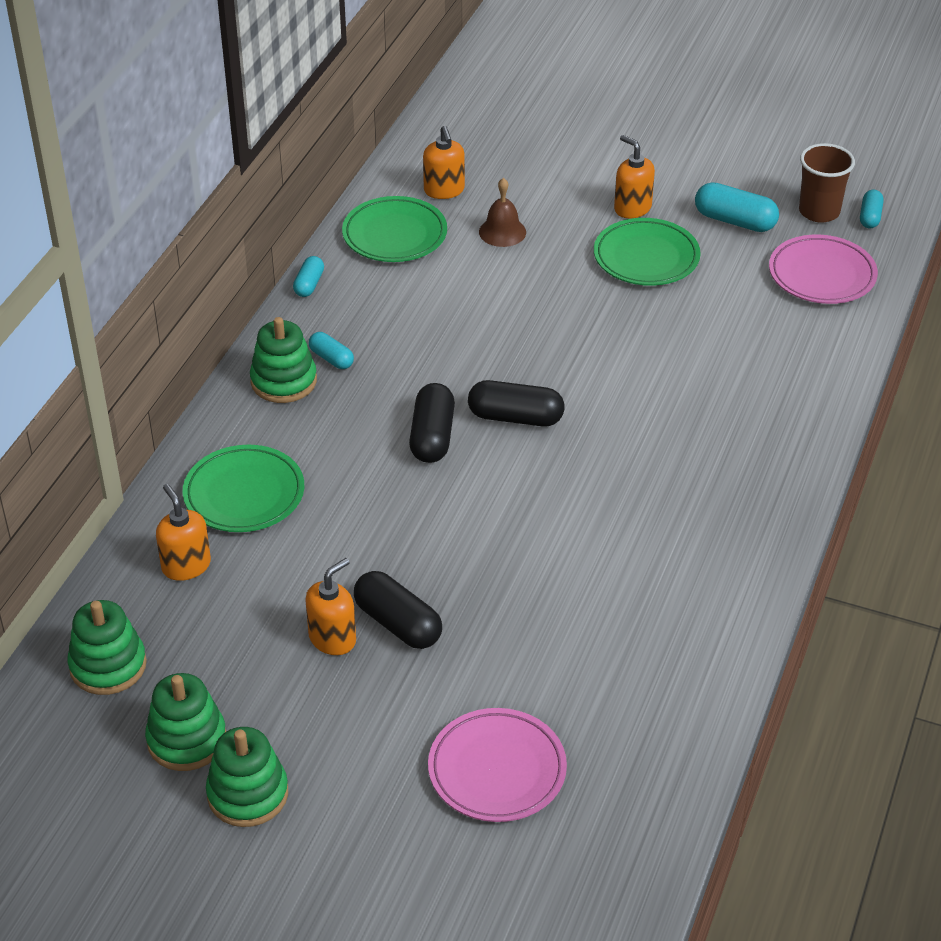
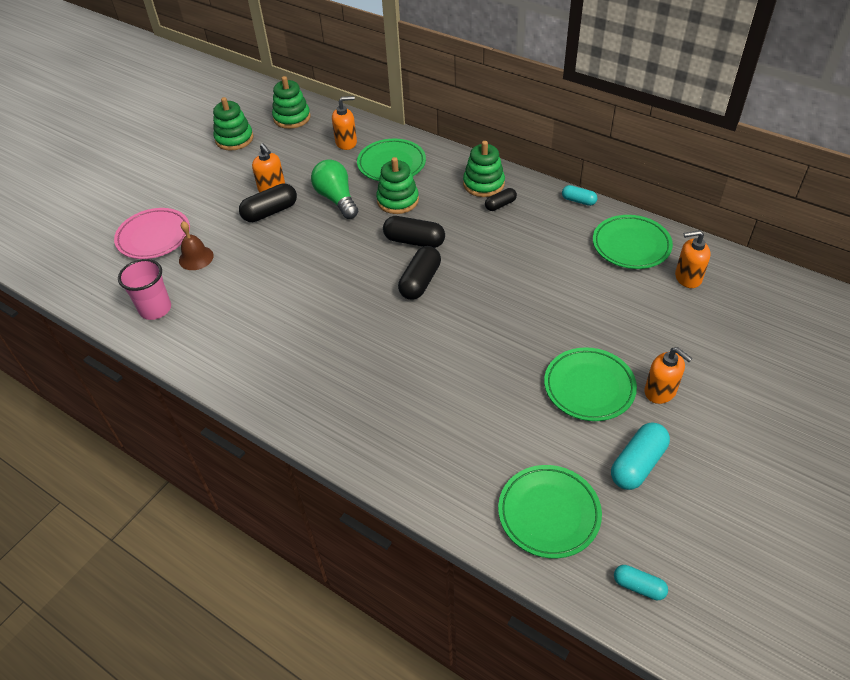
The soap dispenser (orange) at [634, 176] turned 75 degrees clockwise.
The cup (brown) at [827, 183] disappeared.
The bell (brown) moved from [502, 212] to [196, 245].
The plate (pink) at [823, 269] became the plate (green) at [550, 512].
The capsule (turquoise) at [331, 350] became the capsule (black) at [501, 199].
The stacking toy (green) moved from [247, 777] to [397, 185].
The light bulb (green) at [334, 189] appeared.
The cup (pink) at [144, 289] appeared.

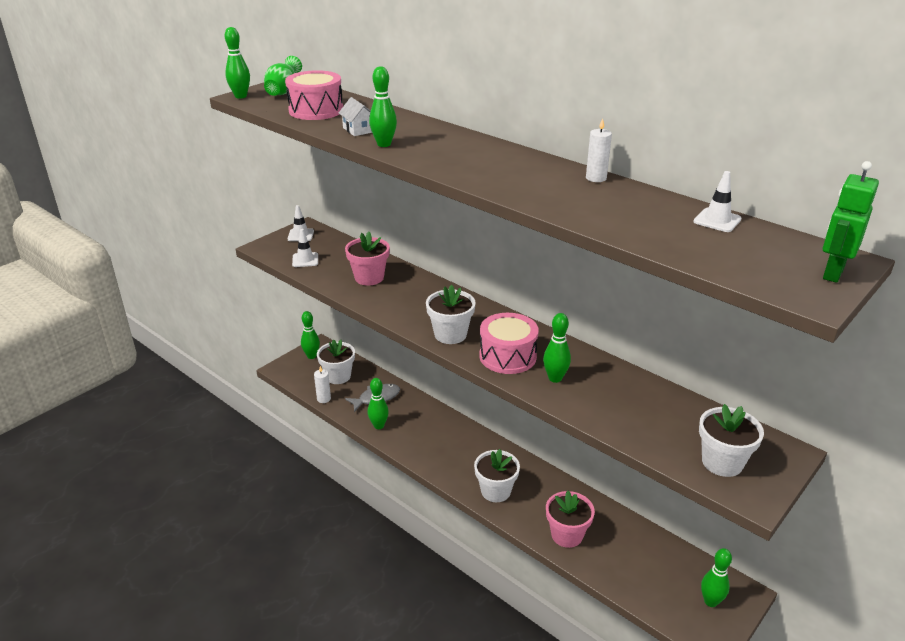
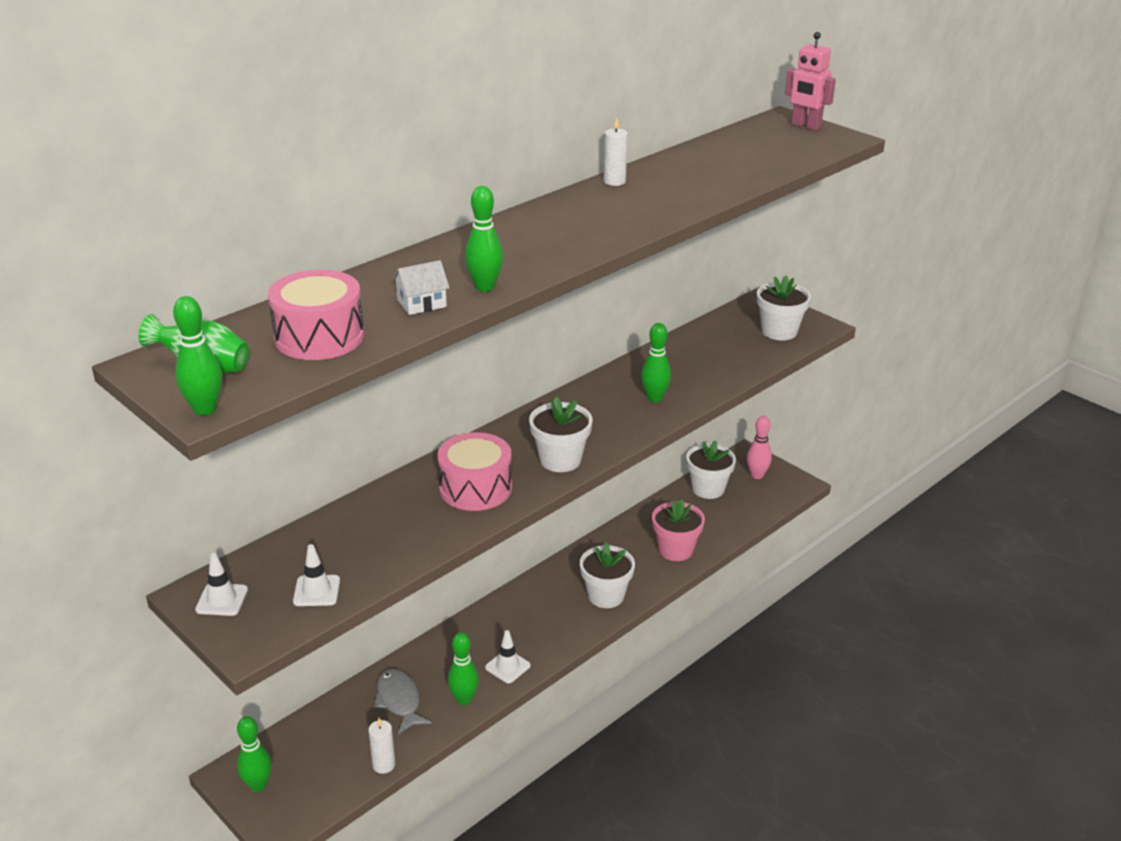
The robot (green) at [851, 222] became the robot (pink) at [810, 81].
The traffic cone (white) moved from [717, 201] to [508, 656].
The flower pot (pink) at [367, 258] disappeared.
The drum (pink) moved from [509, 343] to [474, 471].
The flower pot (white) moved from [336, 361] to [711, 469].
The bowling pin (green) at [716, 577] became the bowling pin (pink) at [759, 447].

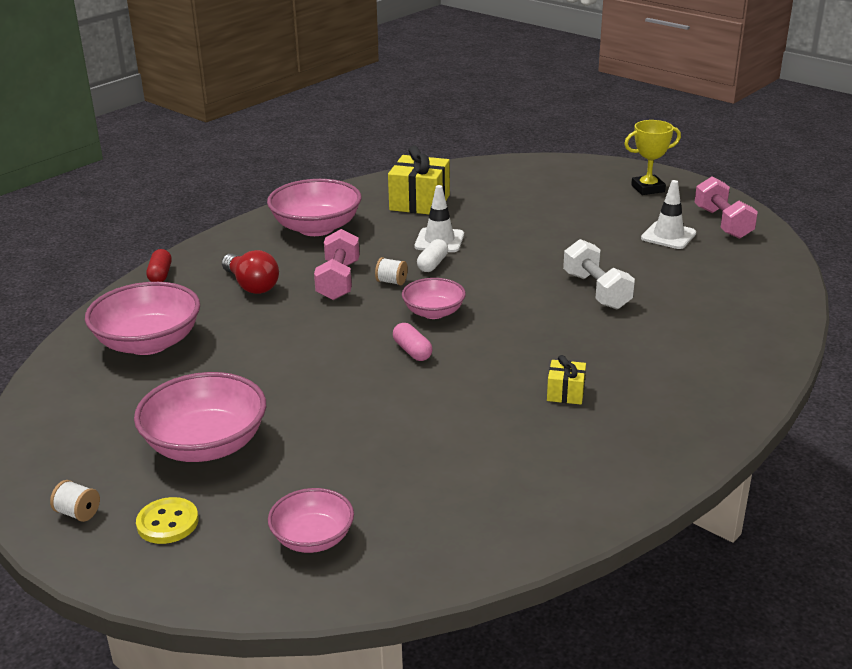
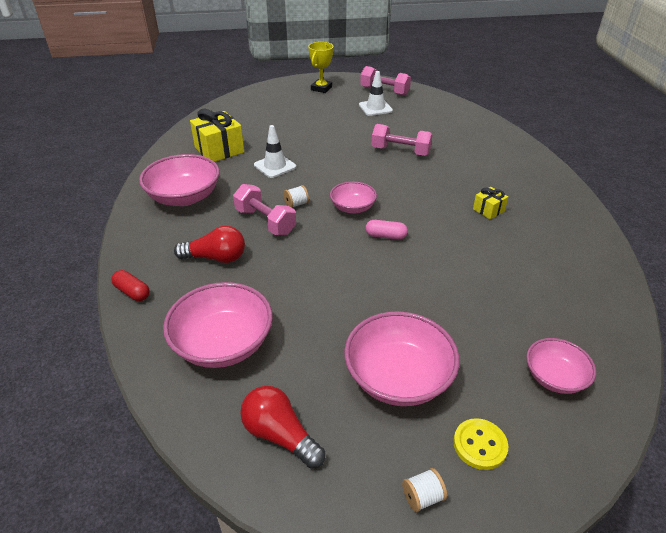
The capsule (white) at [432, 255] disappeared.
The dumbbell (white) at [599, 274] became the dumbbell (pink) at [402, 140].
The light bulb (red) at [282, 427] appeared.

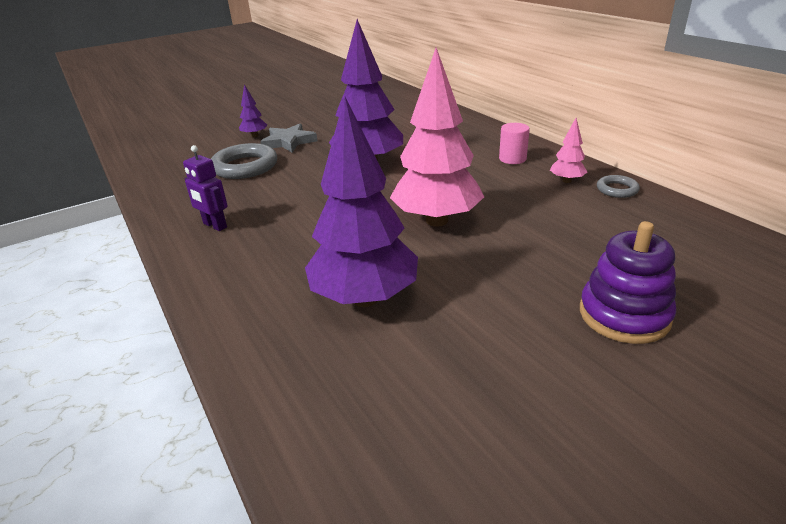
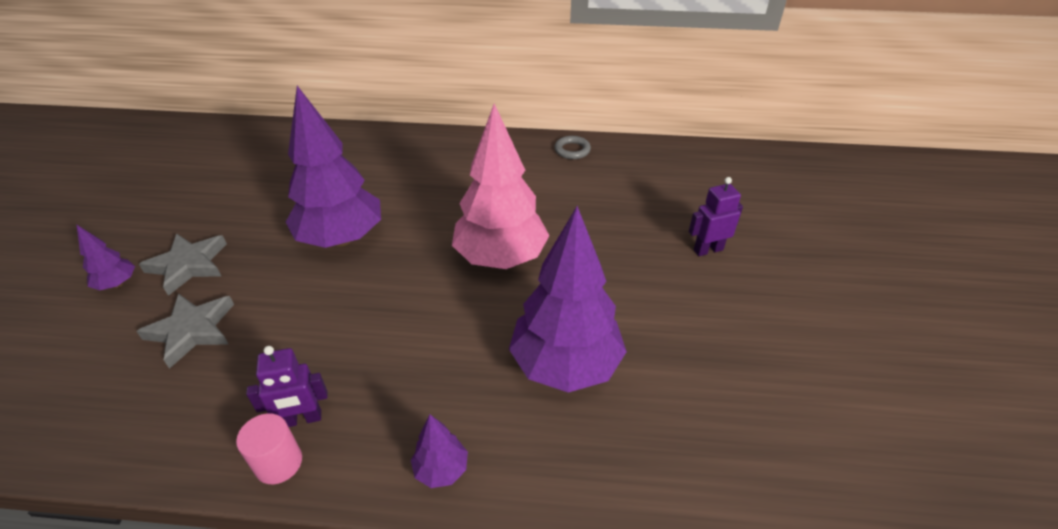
The tree (pink) at [568, 150] disappeared.
The cylinder (pink) moved from [514, 143] to [269, 448].
The ring (grey) at [244, 161] was replaced by the star (grey) at [185, 331].
The stacking toy (purple) at [628, 282] was replaced by the robot (purple) at [716, 216].
The tree (purple) at [439, 451] appeared.

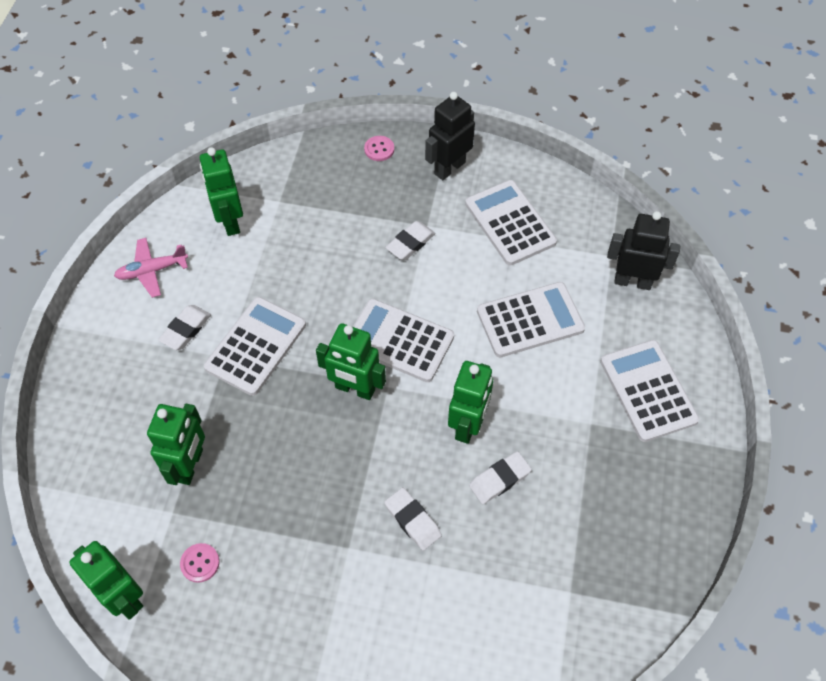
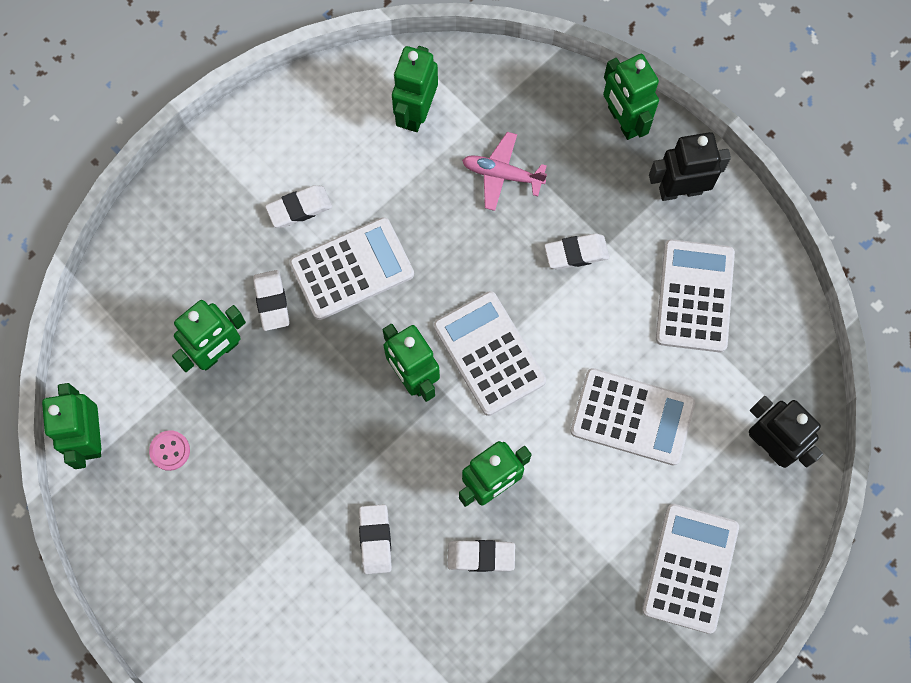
The button (pink) at [379, 148] was replaced by the robot (green) at [631, 97].
The plane (pink) moved from [151, 268] to [504, 171].
The eraser (white) at [271, 300] appeared.

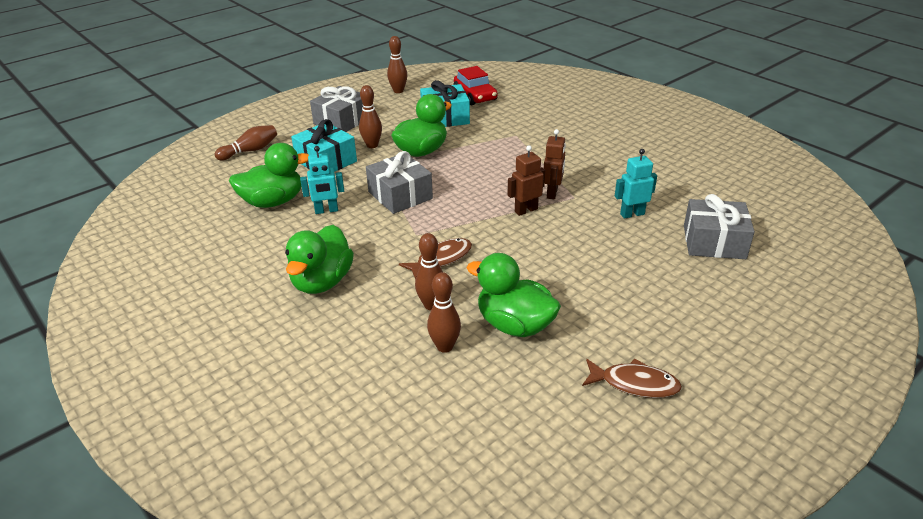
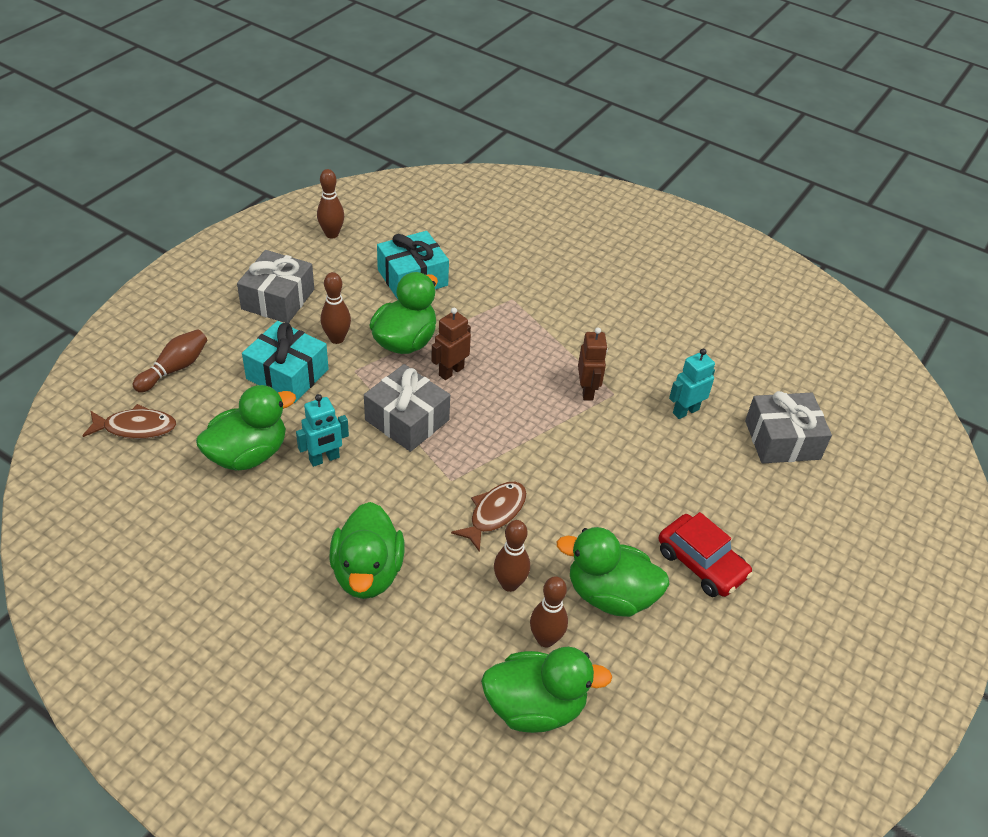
The car (red) moved from [476, 85] to [706, 554].
The robot (brown) moved from [526, 180] to [451, 344].
The fish (brown) moved from [632, 378] to [129, 421].
The duck (green) at [546, 690] appeared.

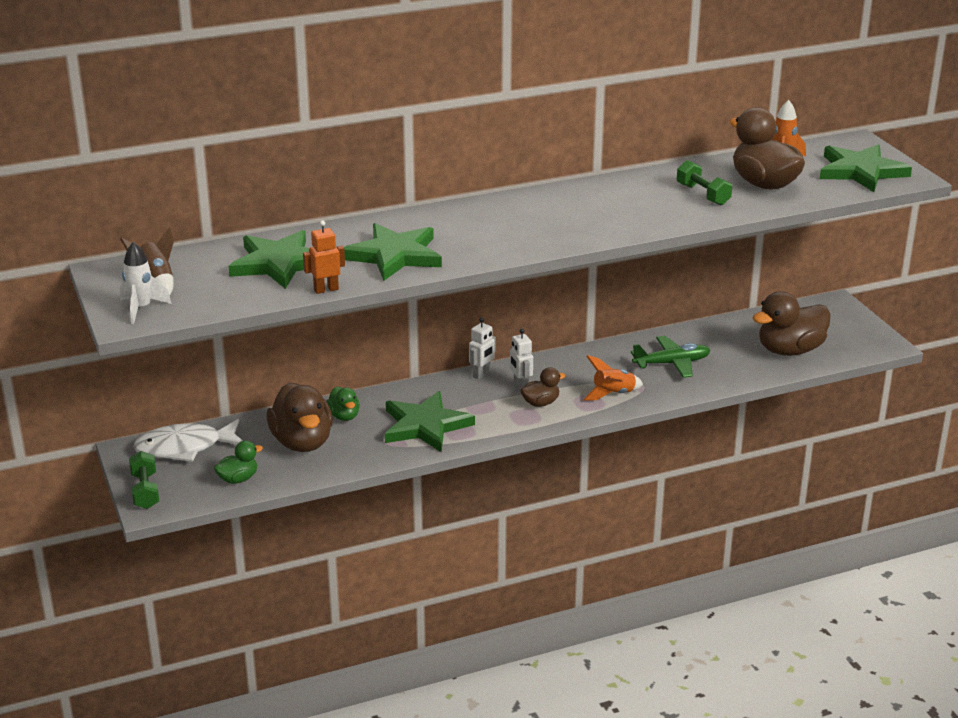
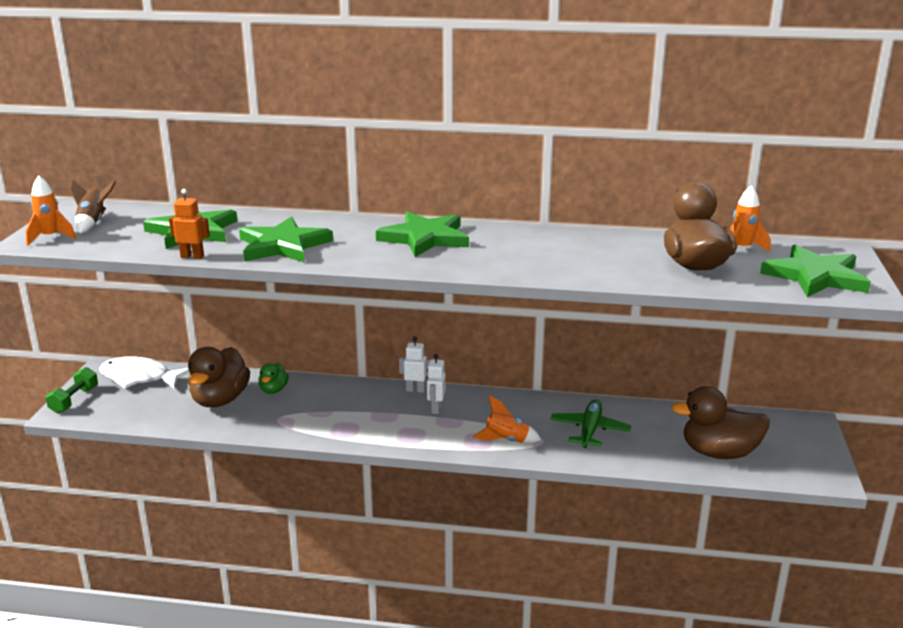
The dumbbell (green) at [704, 182] disappeared.
The rocket (white) at [146, 283] became the rocket (orange) at [50, 210].
The robot (white) at [482, 348] turned 150 degrees counterclockwise.
The plane (green) at [671, 357] turned 90 degrees counterclockwise.
The duck (brown) at [543, 387] disappeared.
The star (green) moved from [430, 421] to [422, 234].
The duck (green) at [238, 462] disappeared.

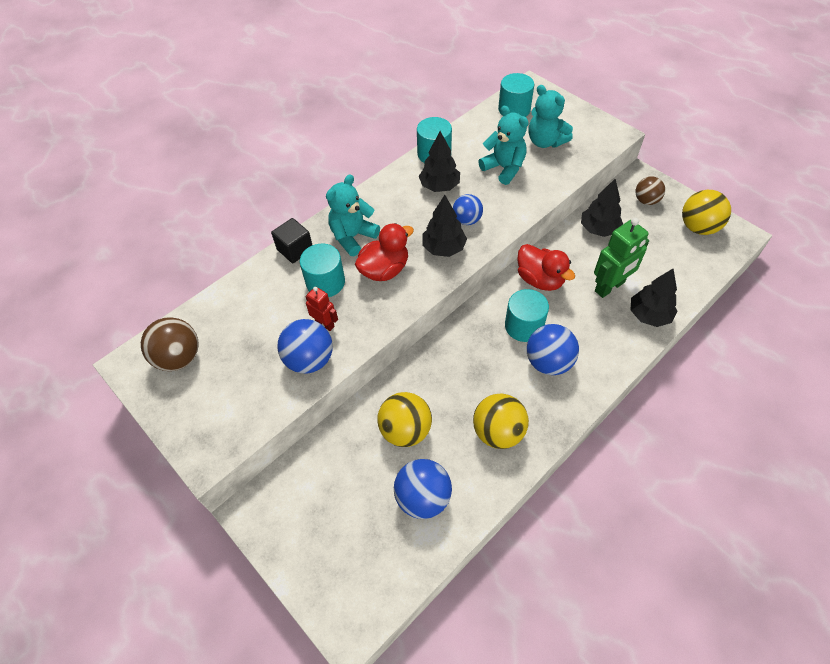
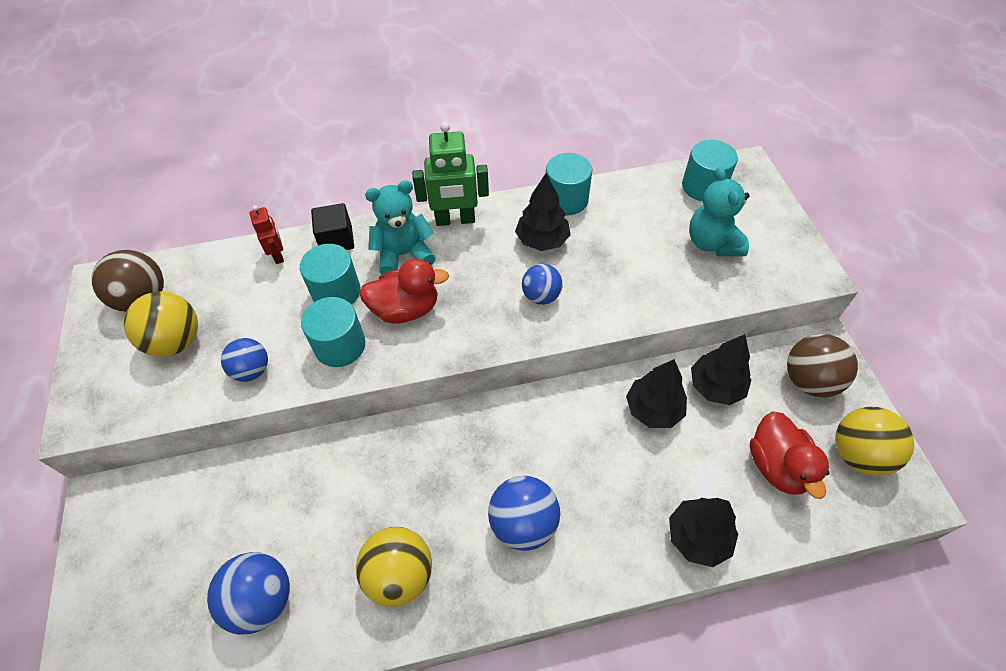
The teddy bear (turquoise) at [503, 145] disappeared.
The ball (brown) at [650, 190] changed to 1.52 times the size.
The tree (black) moved from [444, 226] to [656, 393].
The robot (green) moved from [621, 258] to [450, 174].
The duck (red) moved from [546, 267] to [789, 455].
The robot (red) moved from [322, 309] to [266, 234].
The cylinder (turquoise) moved from [527, 315] to [333, 332].
The ball (blue) at [305, 346] changed to 0.66 times the size.
The ball (yellow) moved from [404, 419] to [161, 324].

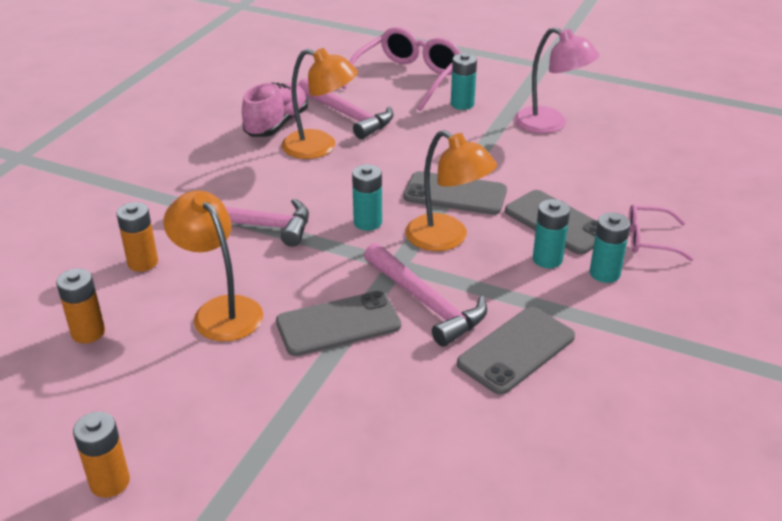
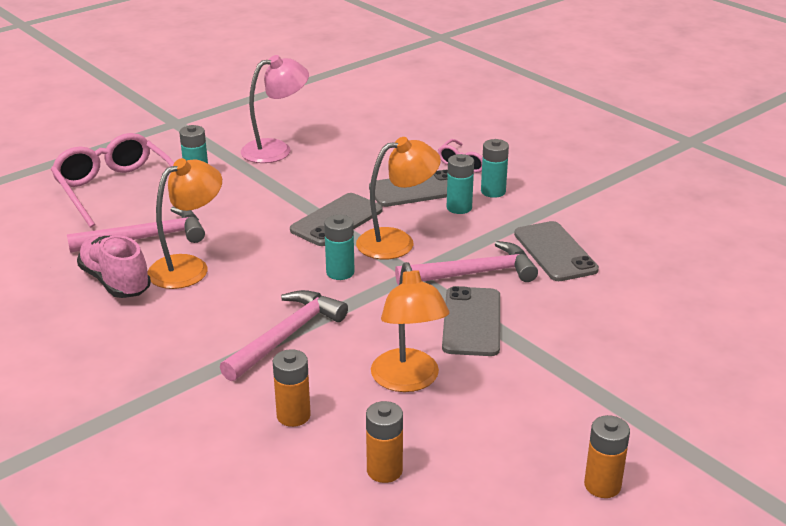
The lamp (orange) at [213, 266] turned 90 degrees counterclockwise.

